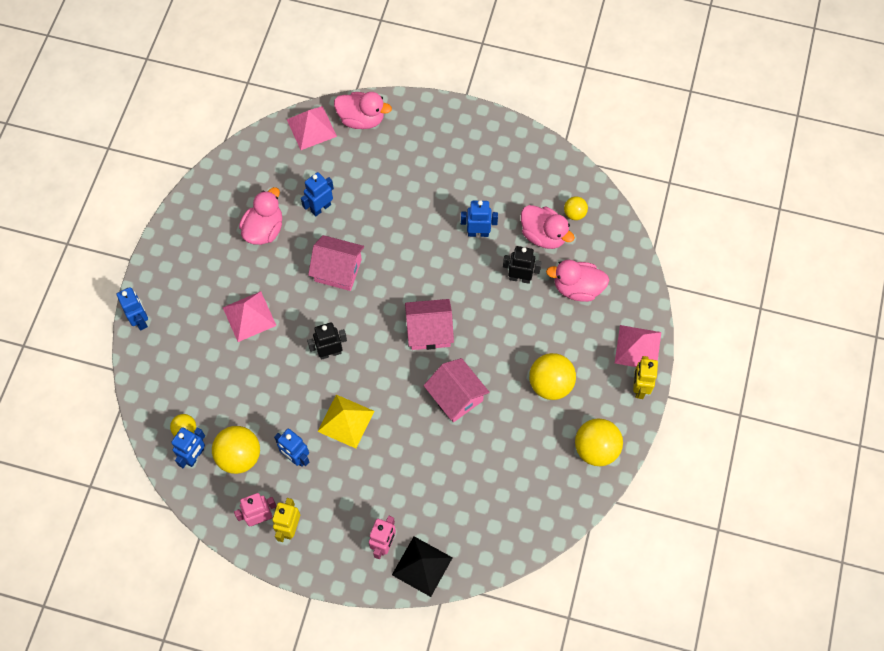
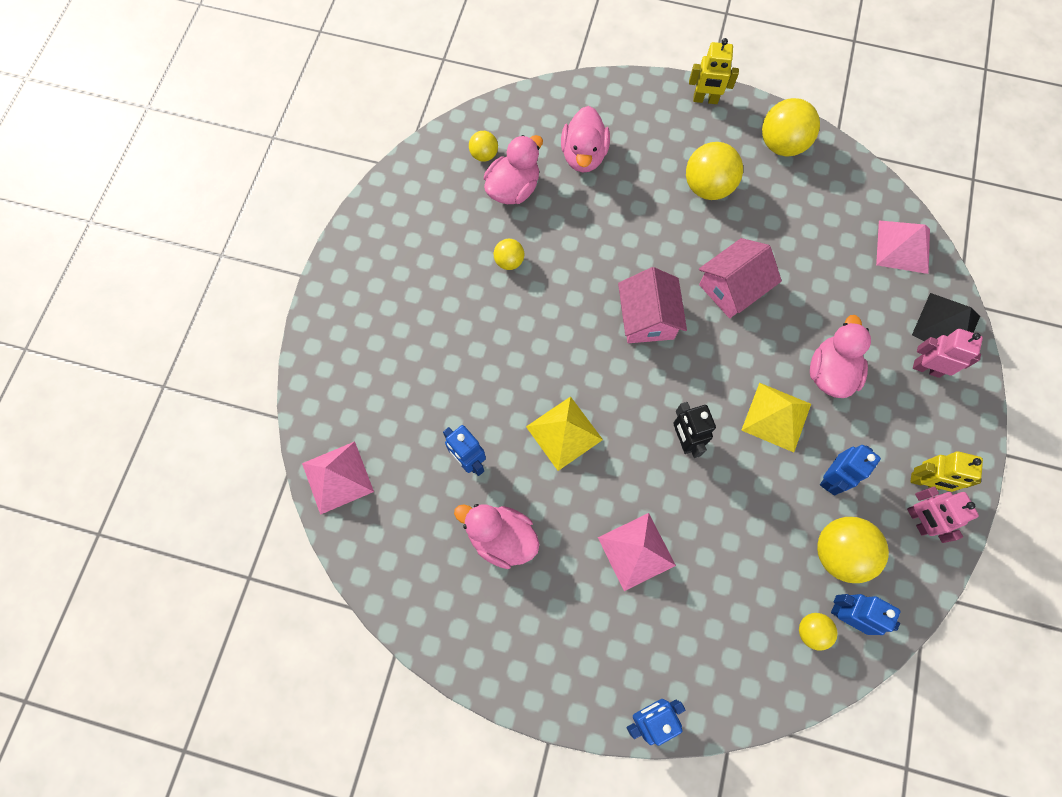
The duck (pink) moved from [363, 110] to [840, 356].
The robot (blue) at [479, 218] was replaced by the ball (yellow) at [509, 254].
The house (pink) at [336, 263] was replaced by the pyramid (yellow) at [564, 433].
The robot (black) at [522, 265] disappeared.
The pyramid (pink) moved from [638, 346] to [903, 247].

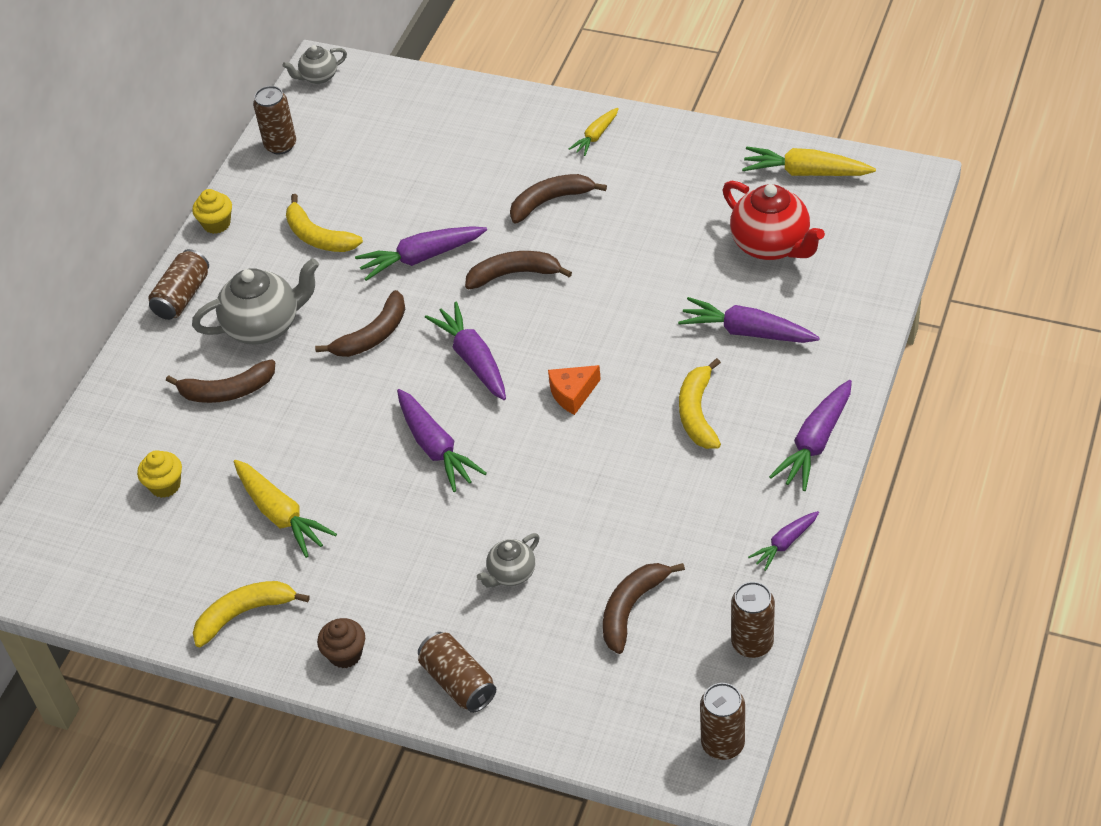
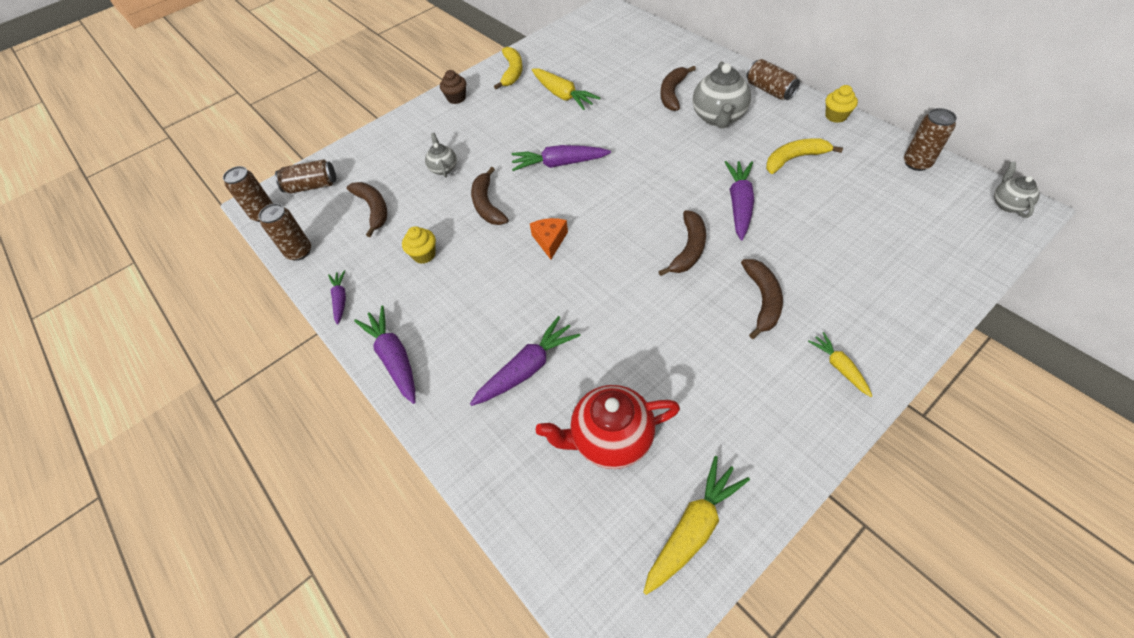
The banana (brown) moved from [360, 323] to [490, 196].
The carrot (purple) at [465, 351] disappeared.
The banana (yellow) at [700, 403] disappeared.
The cupcake (yellow) moved from [159, 474] to [419, 245].
The carrot (yellow) at [285, 509] turned 120 degrees counterclockwise.
The can (brown) moved from [457, 672] to [305, 176].

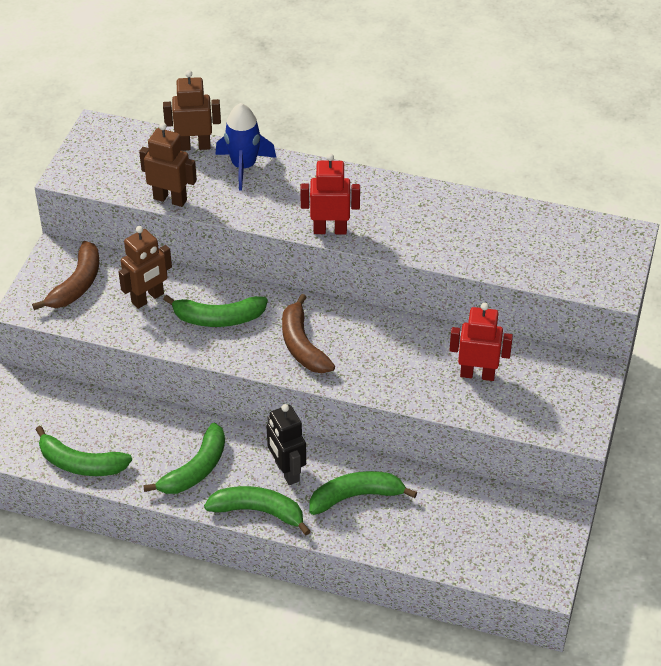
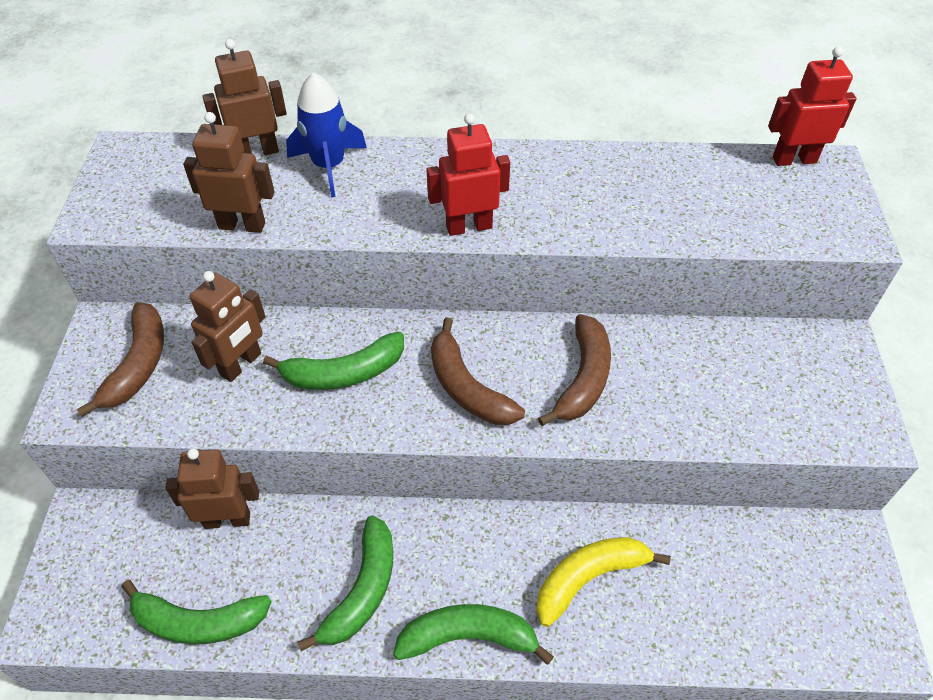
The robot (red) moved from [481, 342] to [812, 106].
The robot (black) at [286, 444] disappeared.
The banana (green) at [363, 493] became the banana (yellow) at [603, 582].
The banana (brown) at [574, 370] appeared.
The robot (brown) at [212, 488] appeared.

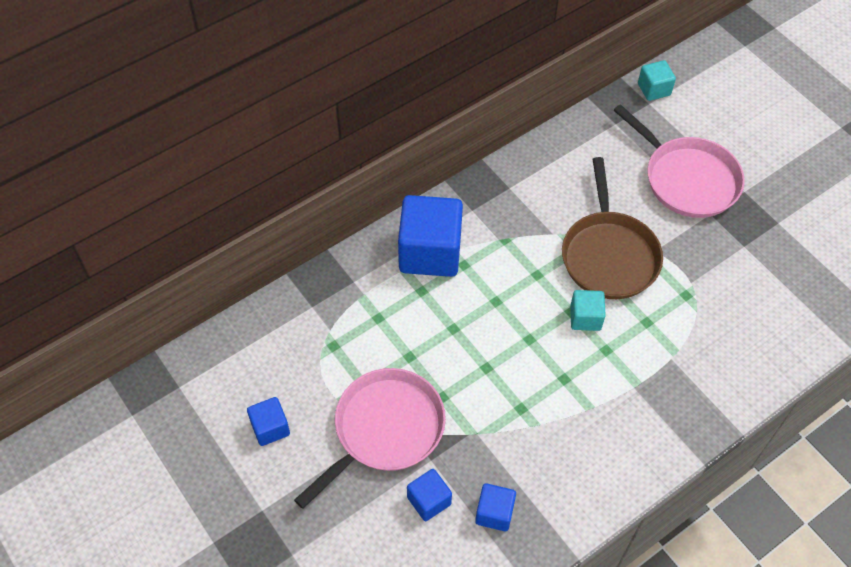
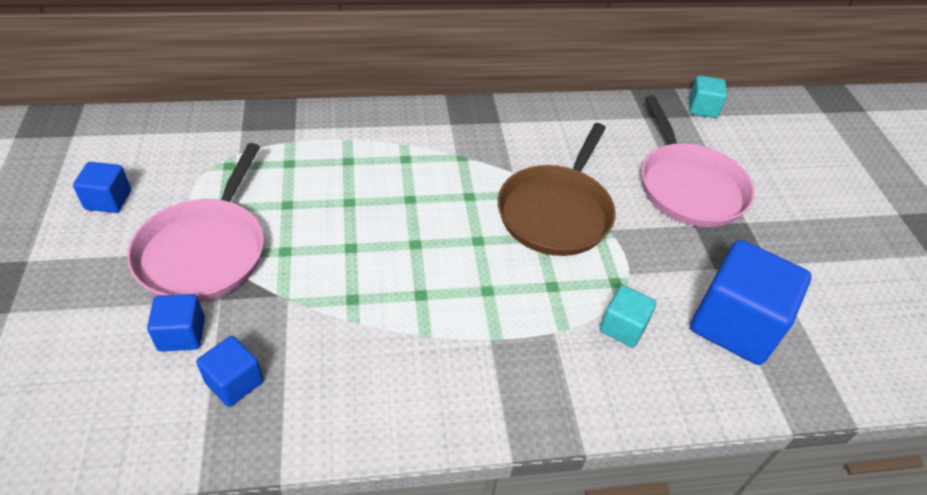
The cube (blue) moved from [430, 236] to [750, 302].
The cube (turquoise) moved from [588, 310] to [628, 316].
The pan (pink) at [370, 438] turned 120 degrees clockwise.

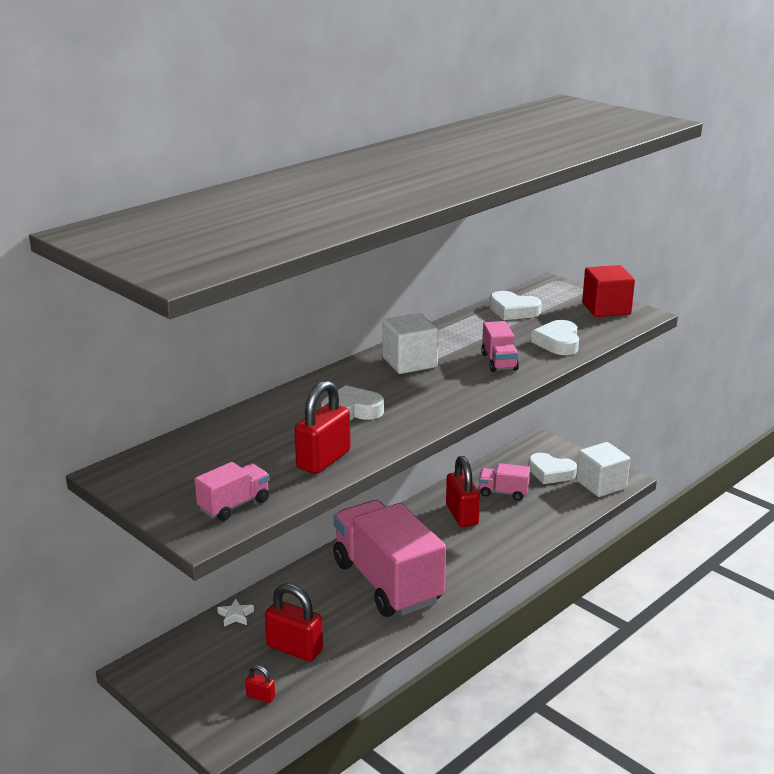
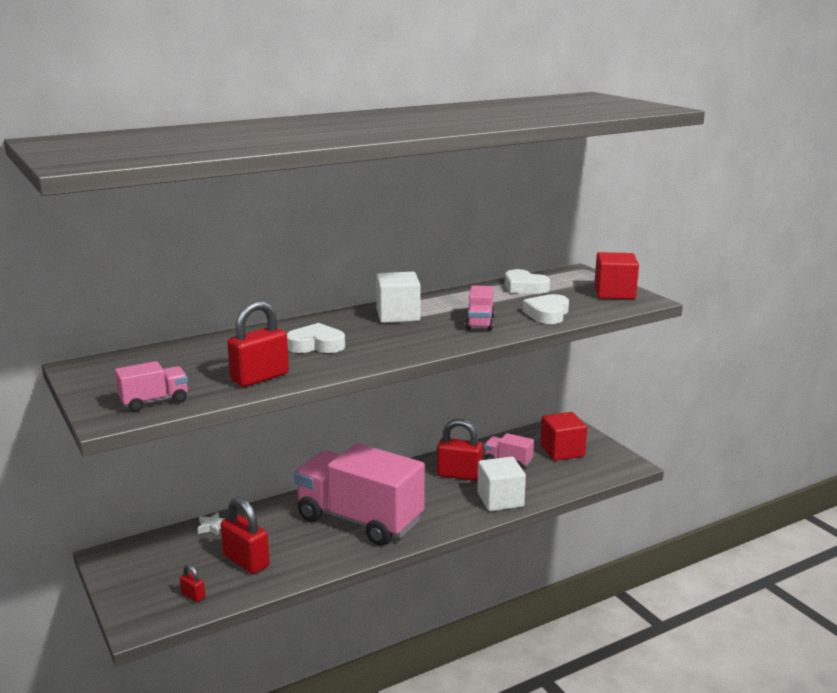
The cube (white) moved from [603, 469] to [501, 484].
The heart (white) at [552, 468] was replaced by the cube (red) at [563, 436].
The padlock (red) at [463, 491] turned 75 degrees counterclockwise.
The truck (pink) at [389, 558] turned 45 degrees counterclockwise.

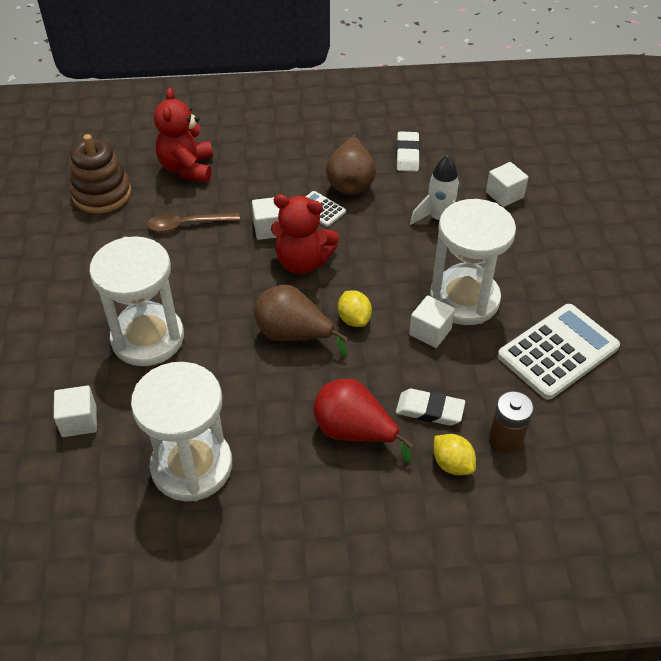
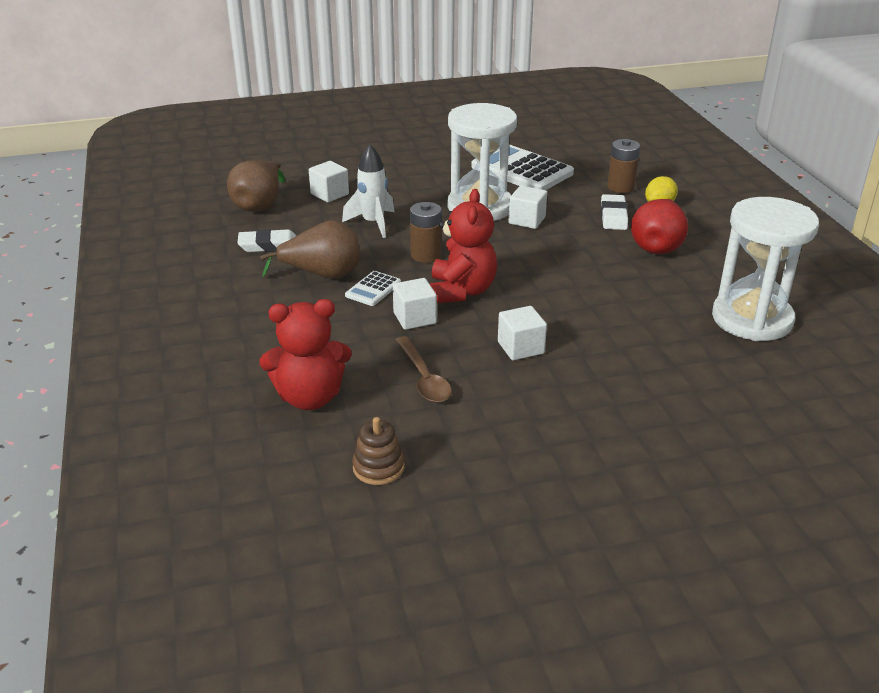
The stacking toy (brown) at [100, 173] changed to 0.57 times the size.
The hourglass (white) at [136, 301] disappeared.
The pear (brown) moved from [301, 321] to [256, 186].
The lemon (yellow) at [355, 308] disappeared.
The cube (white) moved from [75, 411] to [522, 333].
The battery (brown) at [426, 232] appeared.

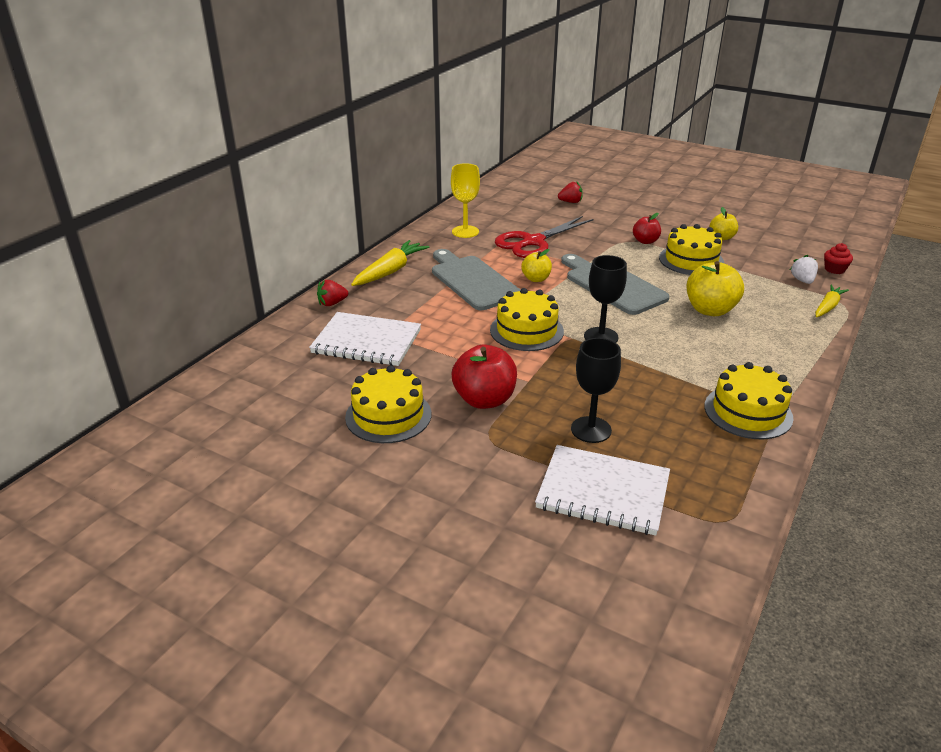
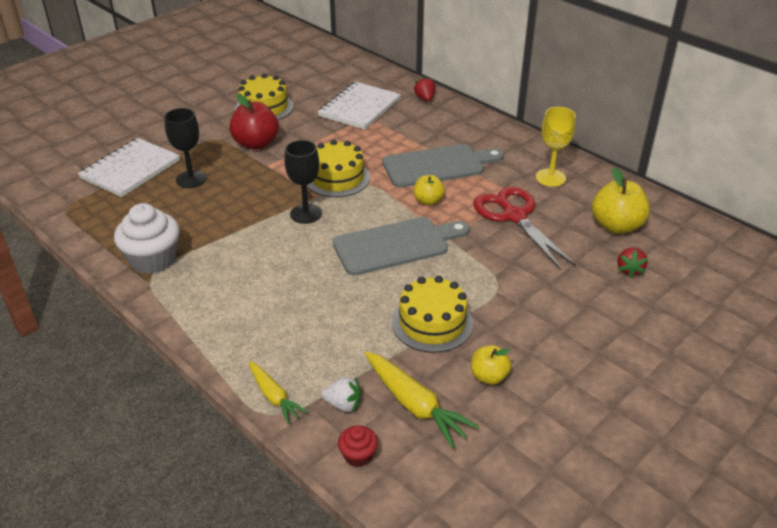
The apple (red) at [647, 228] disappeared.
The carrot (yellow) moved from [390, 263] to [422, 399].
The apple (yellow) moved from [715, 288] to [621, 200].
The cake (yellow) at [749, 400] was replaced by the cupcake (white) at [147, 238].

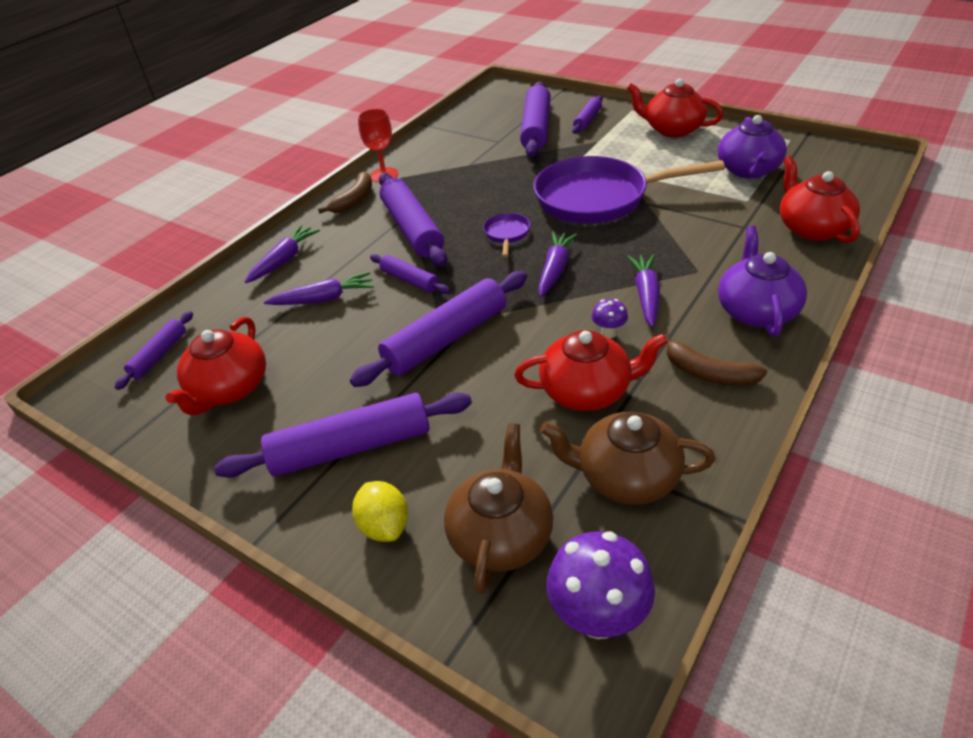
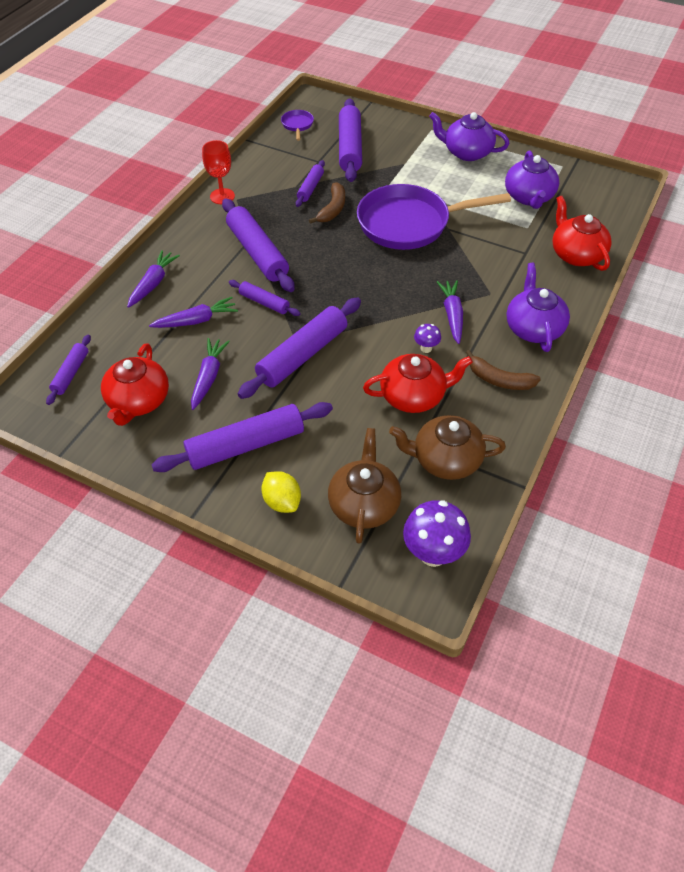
The teapot (red) at [675, 108] became the teapot (purple) at [469, 136].
The rolling pin (purple) moved from [587, 114] to [310, 183].
The banana (brown) moved from [345, 192] to [327, 203].
The pan (purple) moved from [506, 235] to [297, 125].
The carrot (purple) moved from [557, 264] to [210, 374].

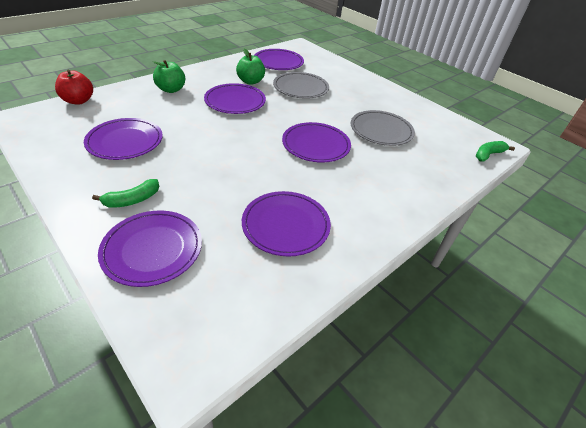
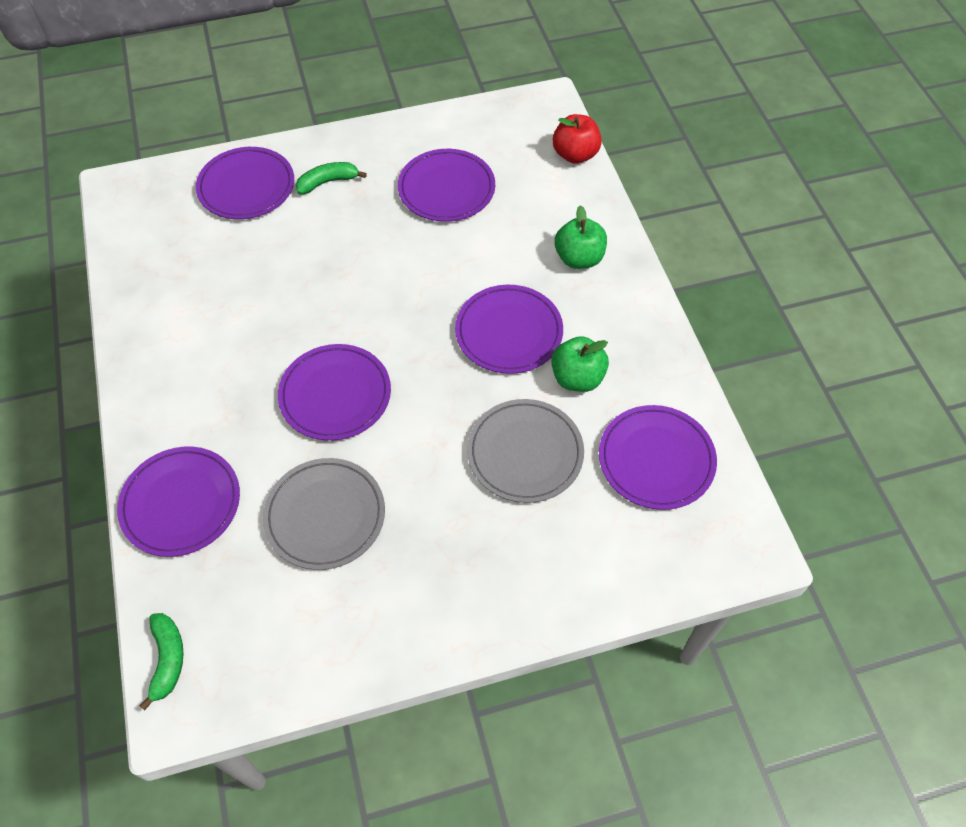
The banana (green) at [126, 193] turned 75 degrees clockwise.
The plate (purple) moved from [286, 224] to [178, 502].

